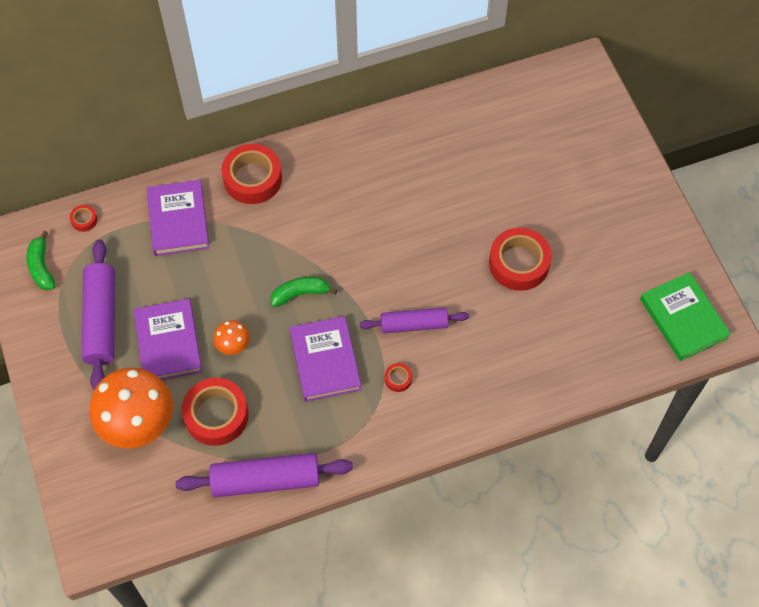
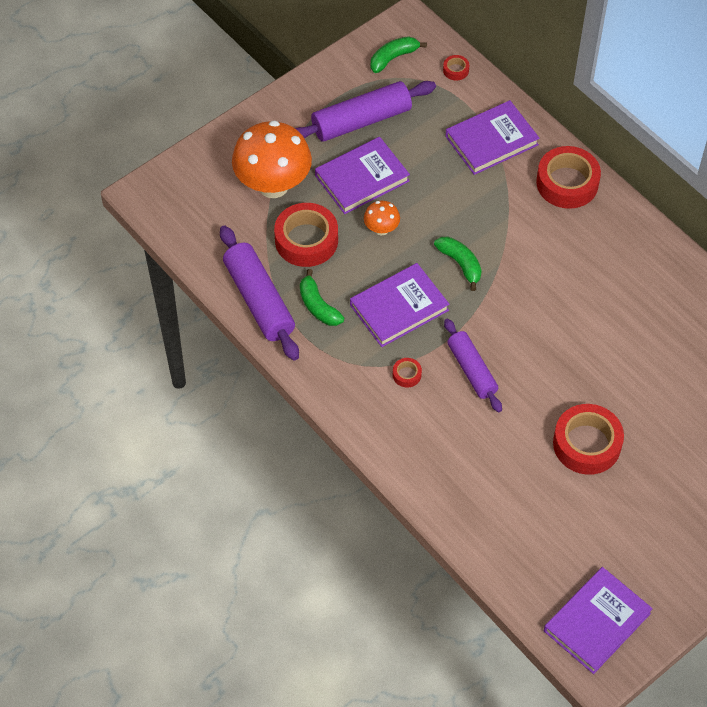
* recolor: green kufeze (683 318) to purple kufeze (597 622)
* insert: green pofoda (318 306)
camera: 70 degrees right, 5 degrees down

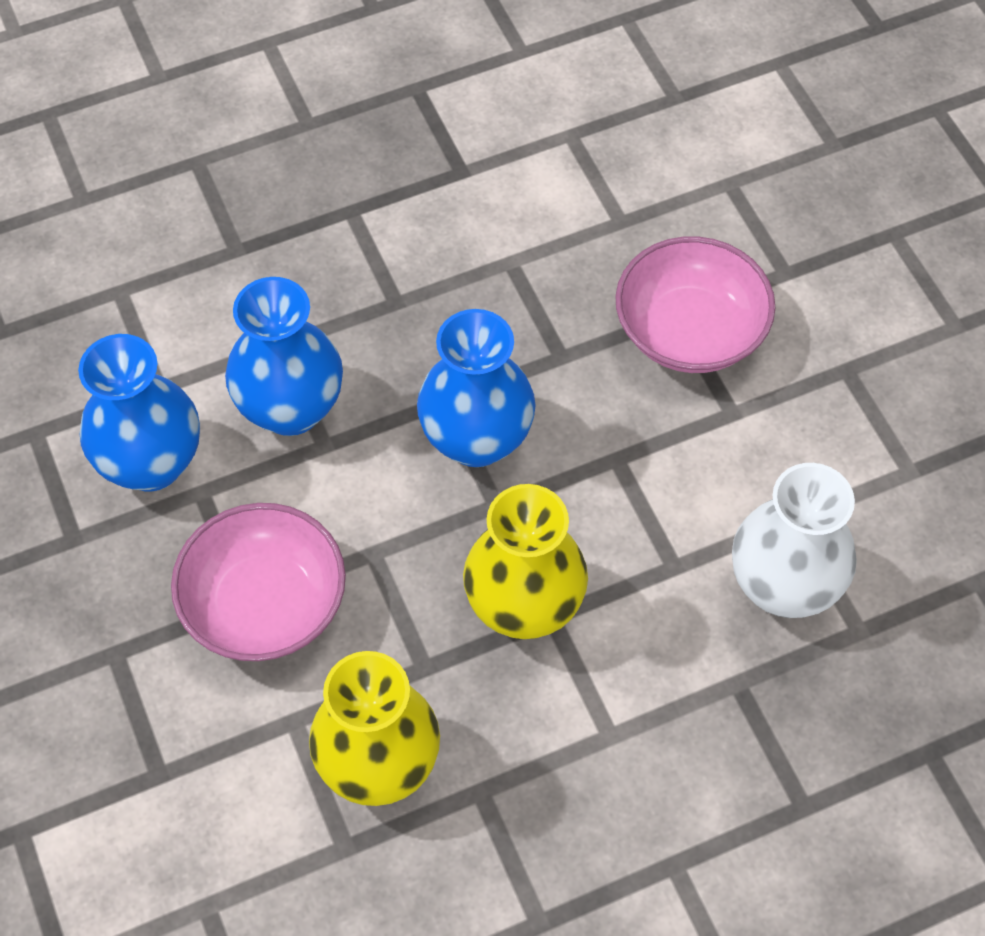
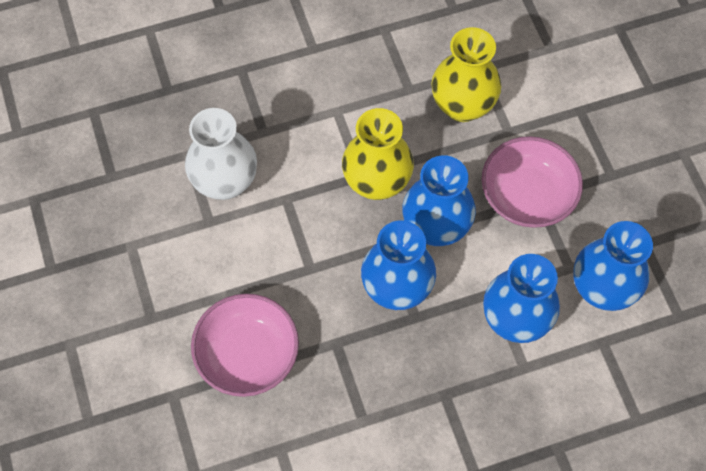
* insert: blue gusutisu (436 227)
camera: 175 degrees left, 5 degrees up

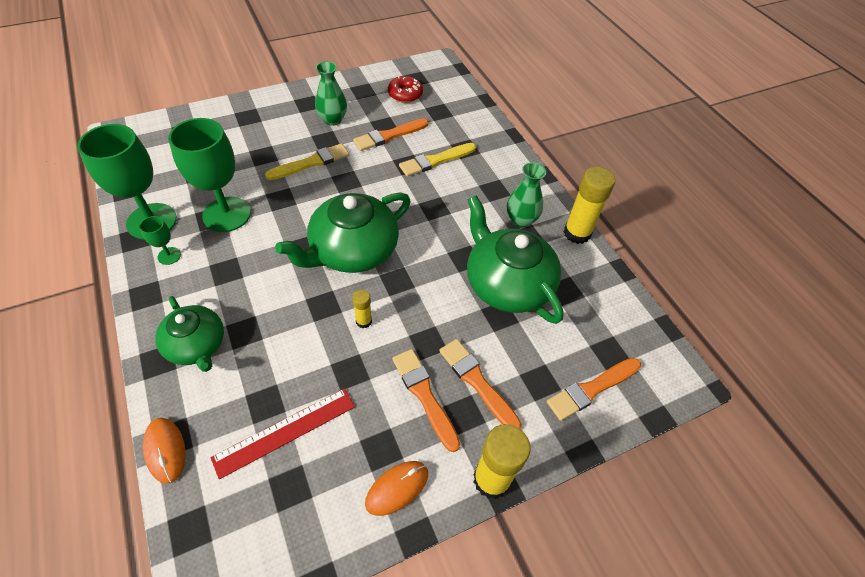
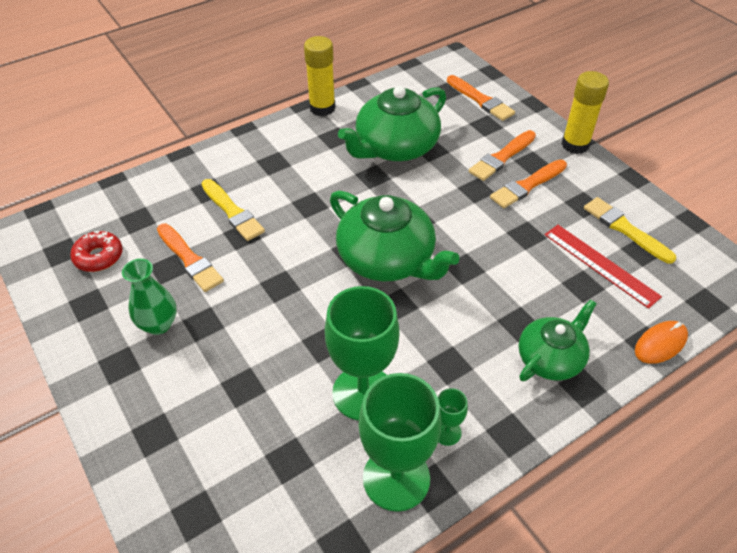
* move: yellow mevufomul (311 163) to (625 229)
* delete: green gusutisu (521 220)
* delete: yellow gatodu (364 321)
* delete: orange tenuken (397 488)
camera: 95 degrees left, 5 degrees down

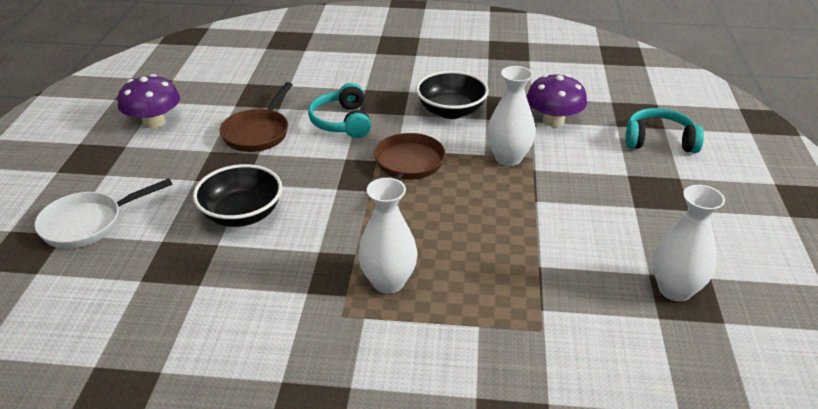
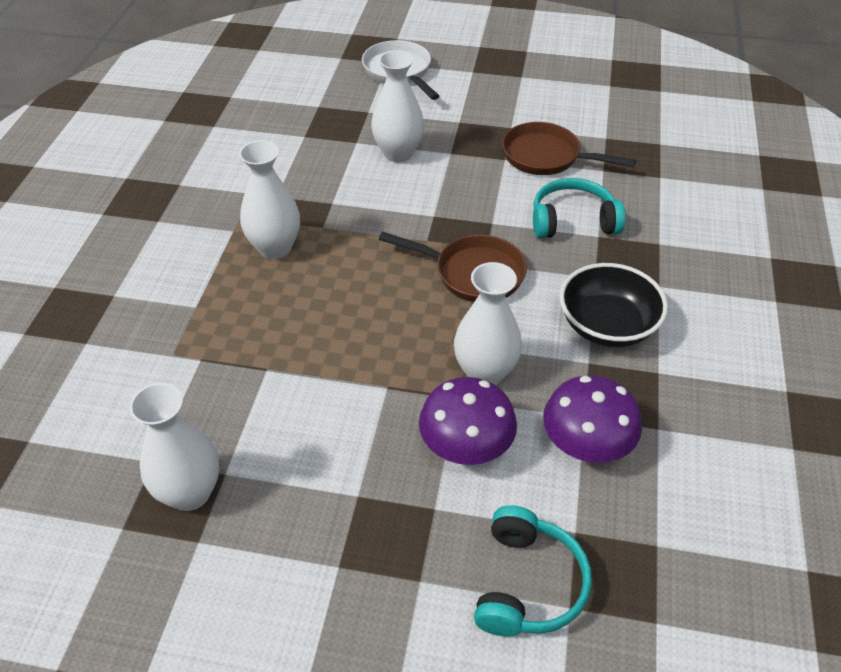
* move: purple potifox (154 122) to (466 446)
* replace: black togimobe (242 214) to white gusutisu (398 153)
camera: 95 degrees right, 10 degrees up

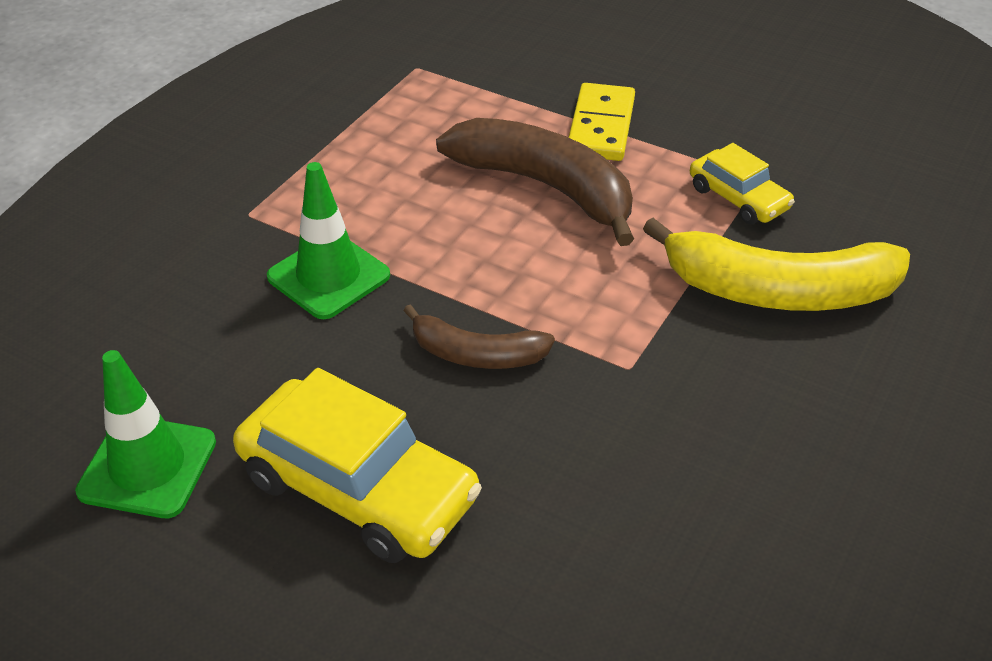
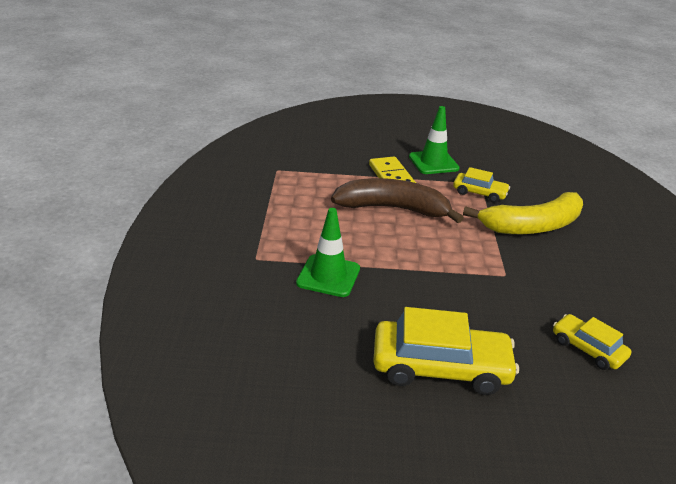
* delete: brown pofoda (476 354)
* move: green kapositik (147 467) to (433 162)
* insert: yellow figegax (588 349)
camera: 30 degrees left, 10 degrees down

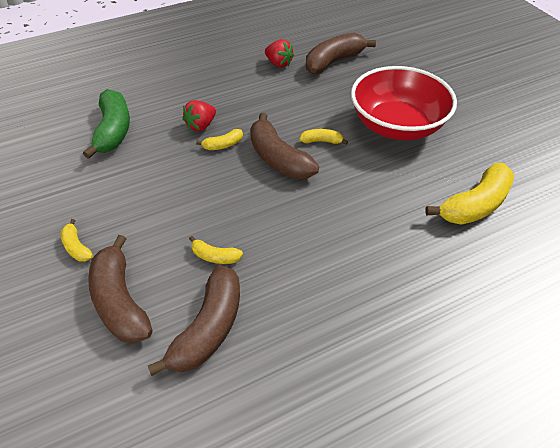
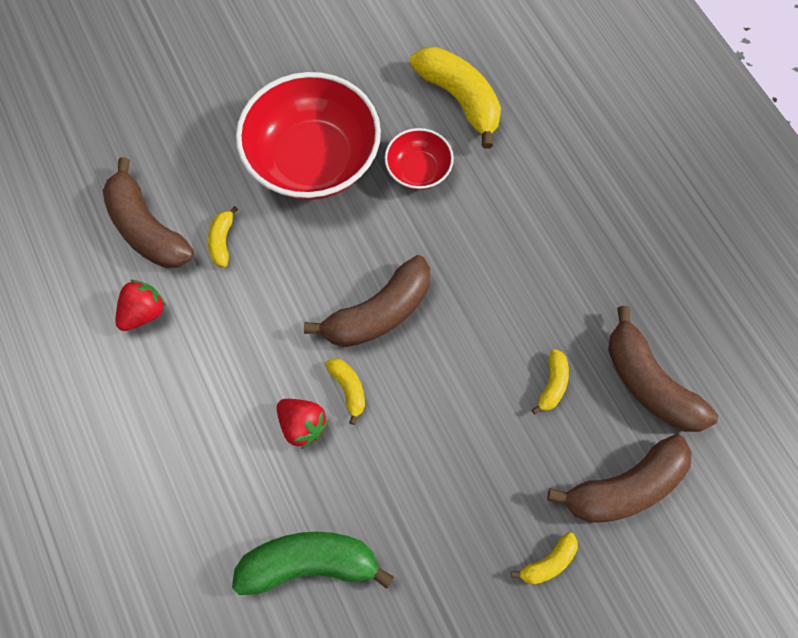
* move: yellow pofoda (321 141) to (222 241)
* rotate: brown pofoda (209 328) = (649 383) 150 degrees counterclockwise
* insert: red togimobe (418 170)
camera: 90 degrees left, 20 degrees up

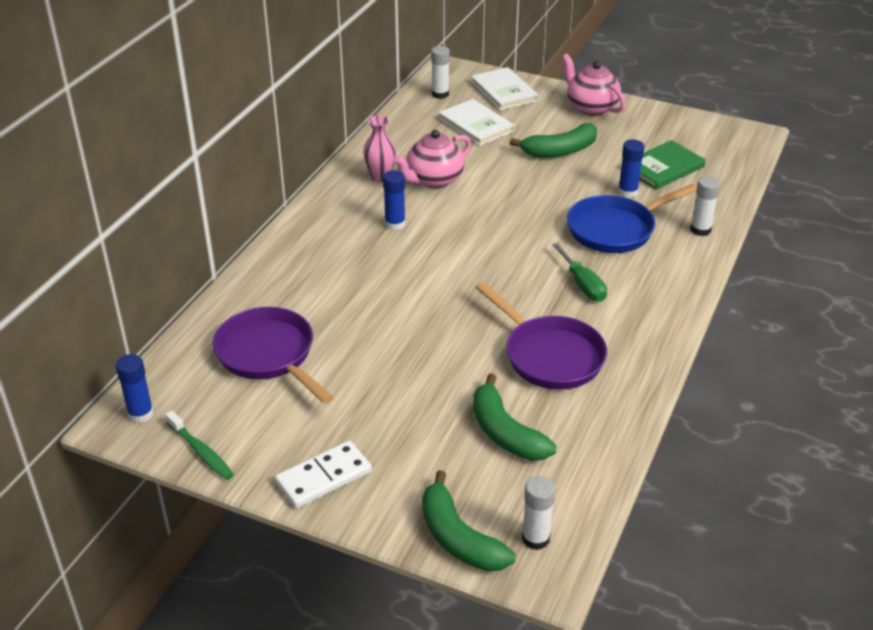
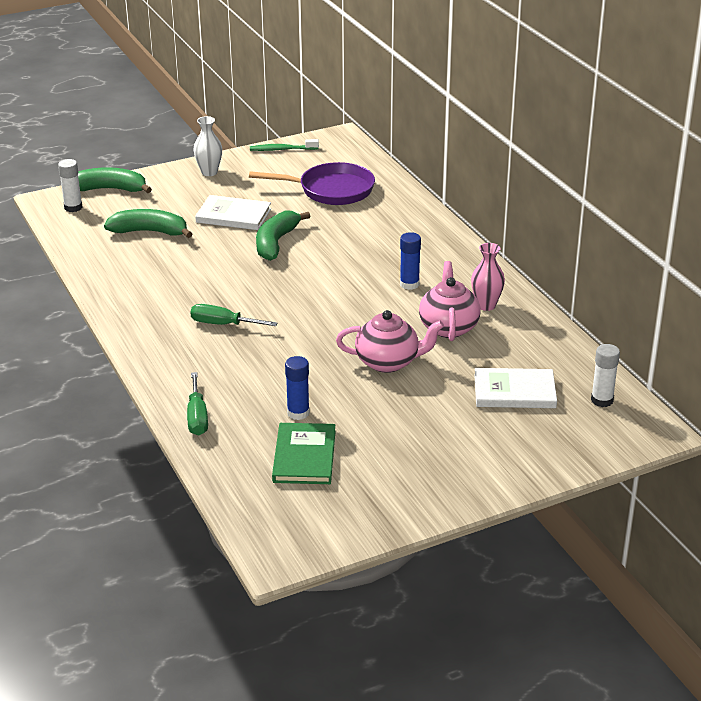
* move: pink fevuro (591 107) to (388 362)
* move: white kufeze (504 91) to (233 216)
* move: green pofoda (560 151) to (276 243)
* replace: white gatodu (700 230) to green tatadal (197 417)
* delete: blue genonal (615 229)
* delete: purple genonal (549 355)
* delete: blue gatodu (140 414)
* replace: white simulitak (323 477) to white gusutisu (209 172)
camera: 130 degrees right, 5 degrees down

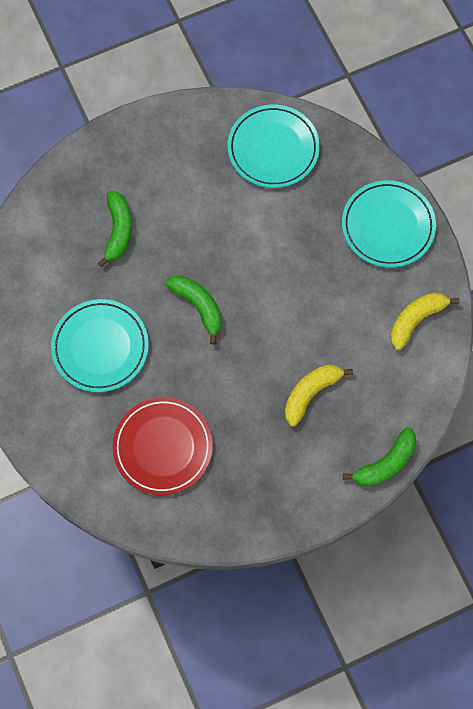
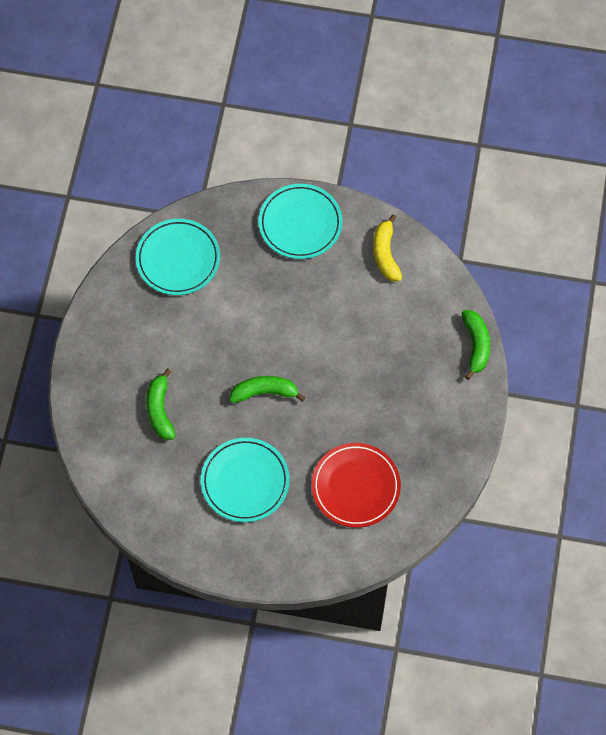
* rotate: green pofoda (118 231) = (160 410) 135 degrees counterclockwise
* delete: yellow pofoda (311 393)
camera: 55 degrees left, 5 degrees down

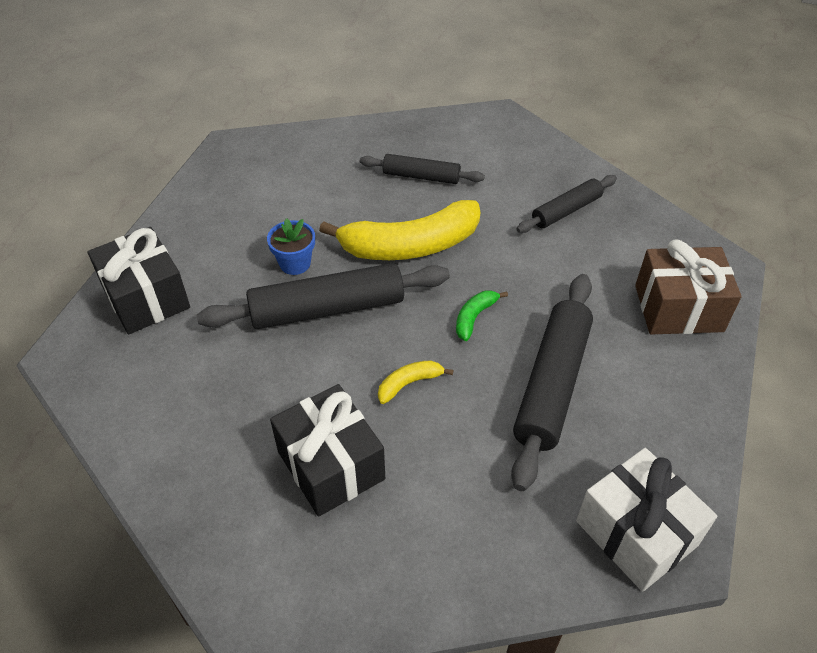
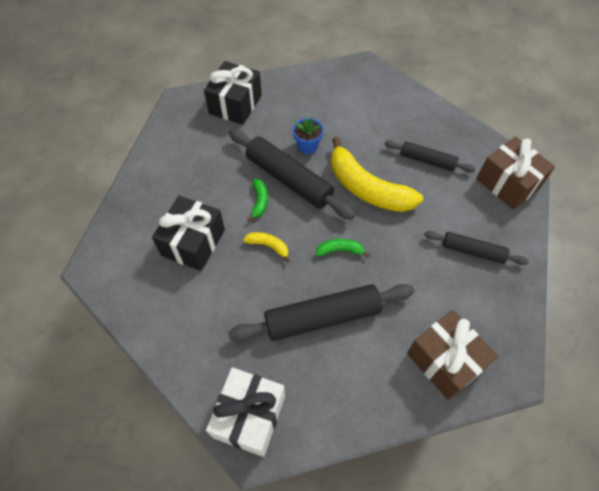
* rotate: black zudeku (421 176) = (427 160) 45 degrees counterclockwise
* insert: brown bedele (508 183)
* insert: green pofoda (259 201)
camera: 55 degrees right, 10 degrees up

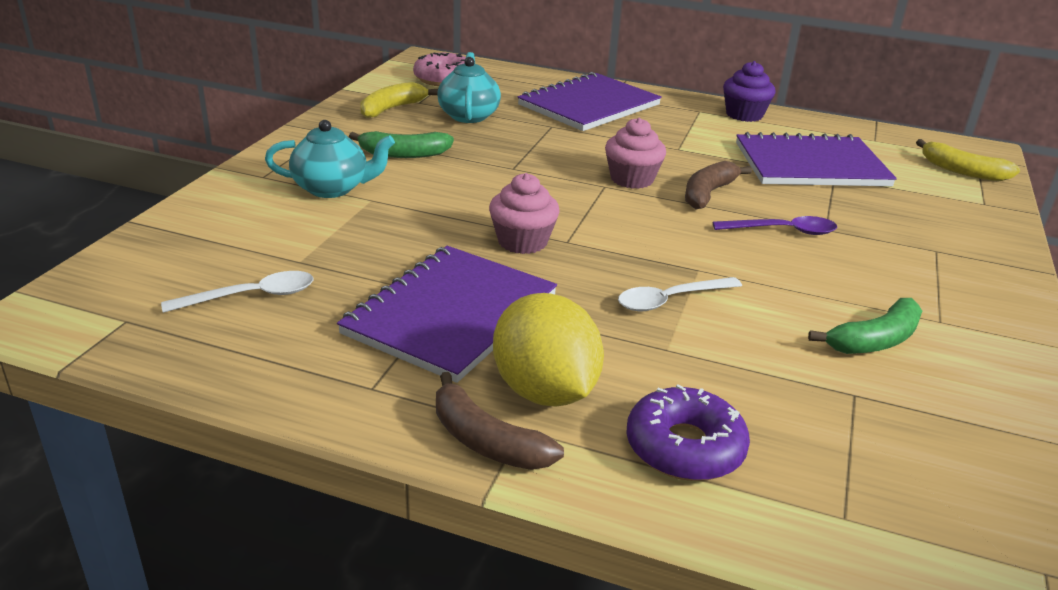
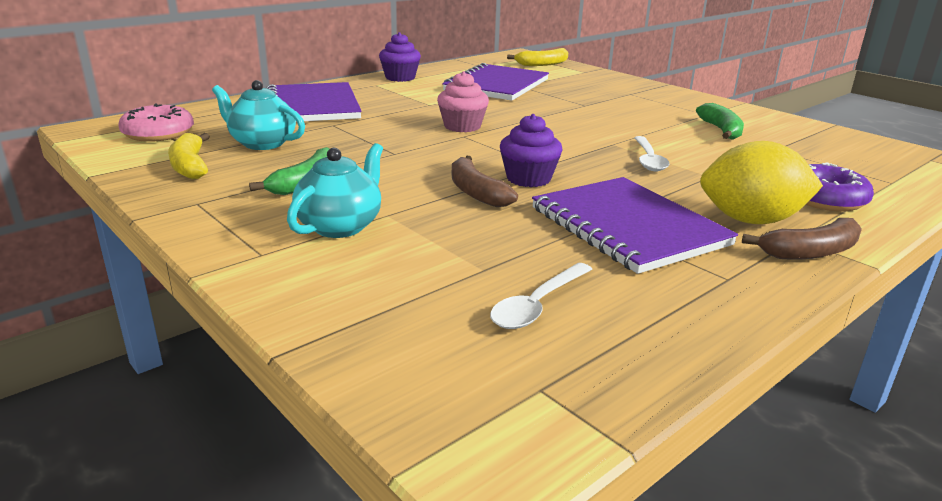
* move: brown pofoda (708 193) to (476 192)
* recolor: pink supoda (522 241) to purple supoda (528 179)
* delete: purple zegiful (782 231)
* rotate: white zegiful (251 296) = (538 305) 150 degrees counterclockwise
camera: 60 degrees left, 5 degrees down

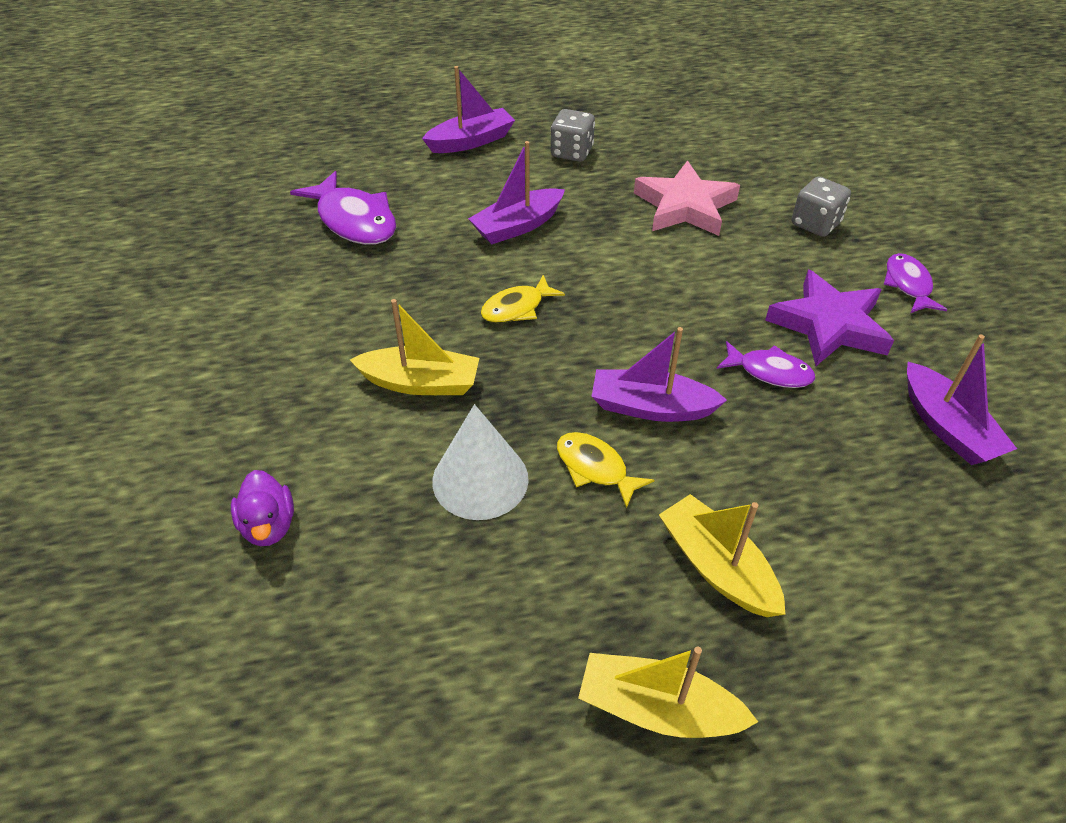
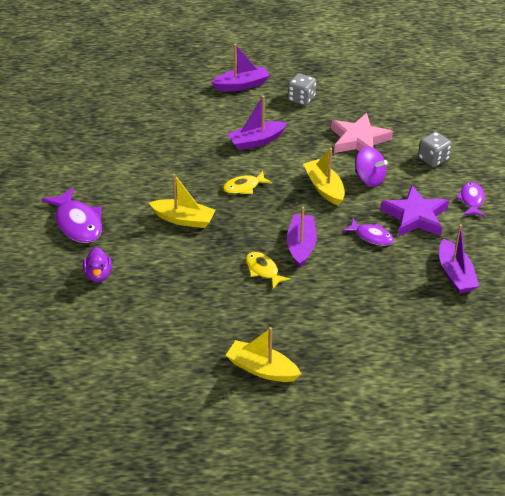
* move: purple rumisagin (354 220) to (77 223)
* rotate: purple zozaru (651 407) = (301 246) 75 degrees clockwise
* delete: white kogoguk (480 479)
* move: yellow zozaru (717 567) to (324 188)
* insert: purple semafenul (369 179)
camera: 10 degrees right, 5 degrees down

